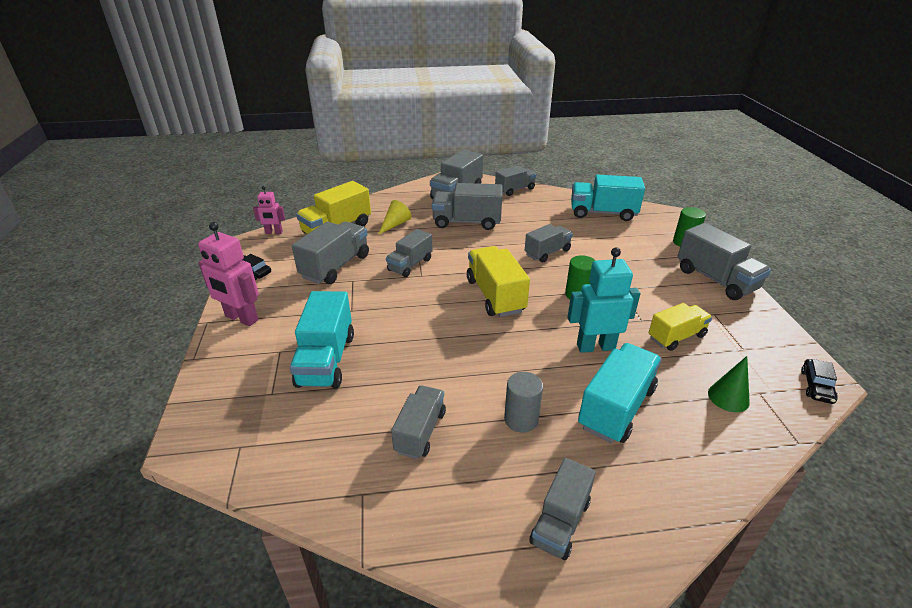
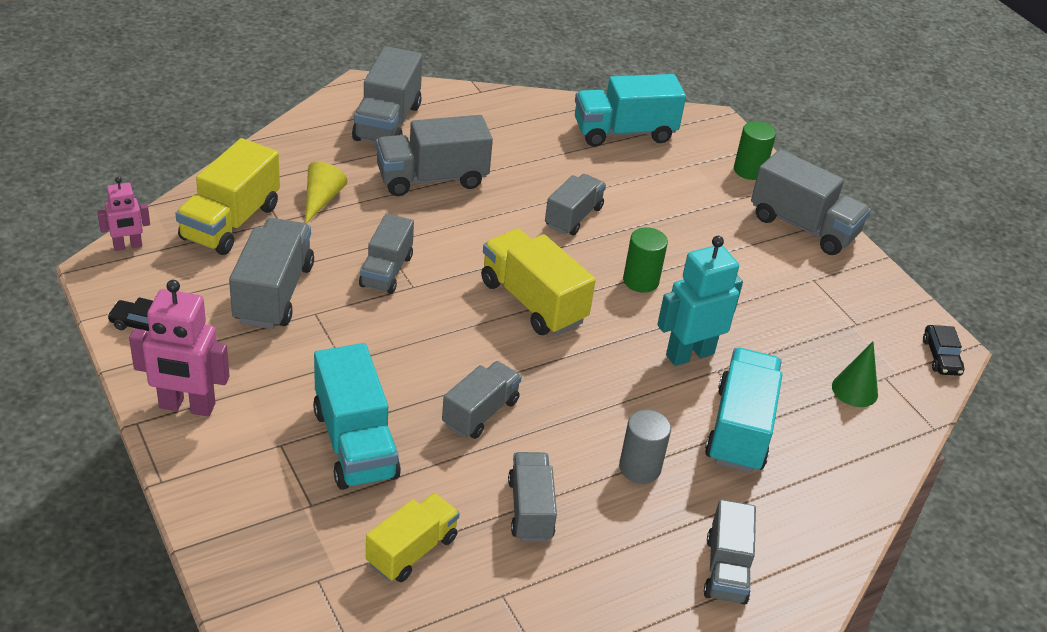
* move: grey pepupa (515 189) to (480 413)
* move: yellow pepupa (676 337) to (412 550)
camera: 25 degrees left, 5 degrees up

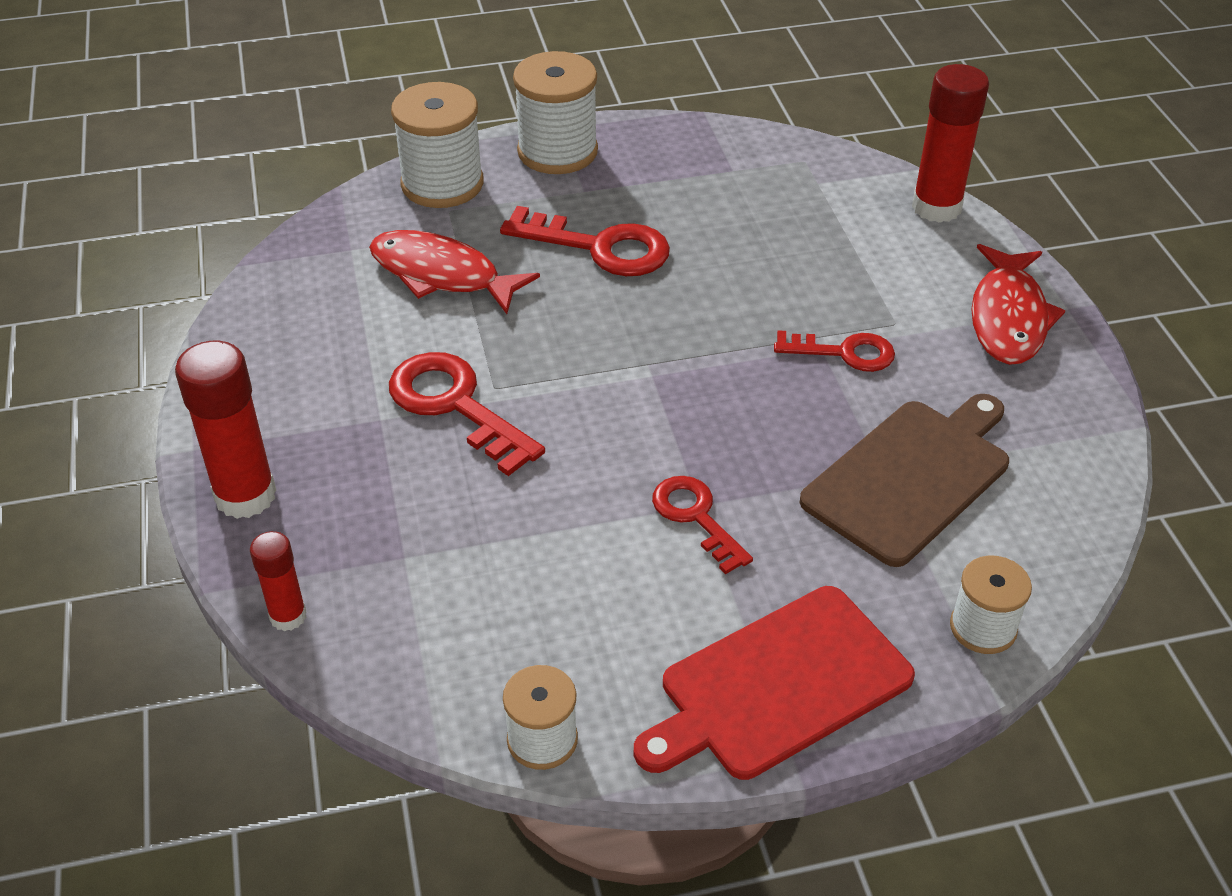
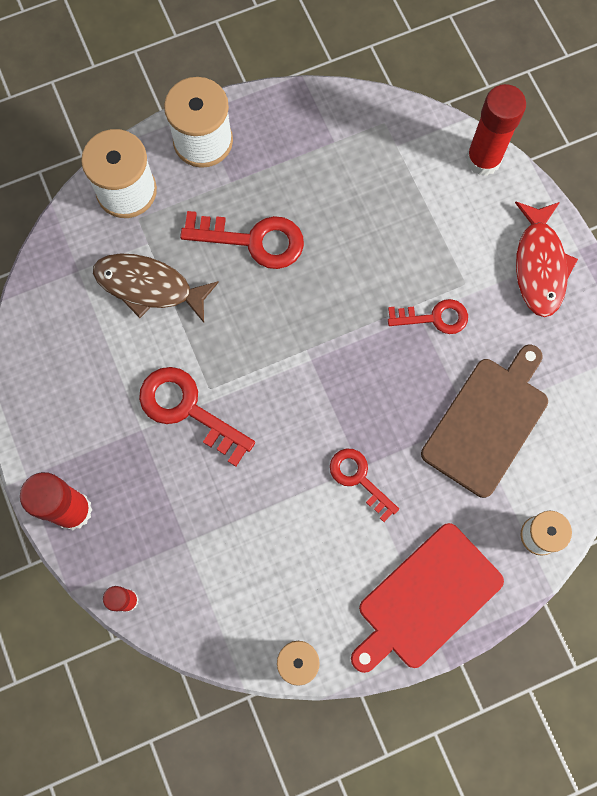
* recolor: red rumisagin (442 275) to brown rumisagin (149 287)
camera: 10 degrees left, 30 degrees up

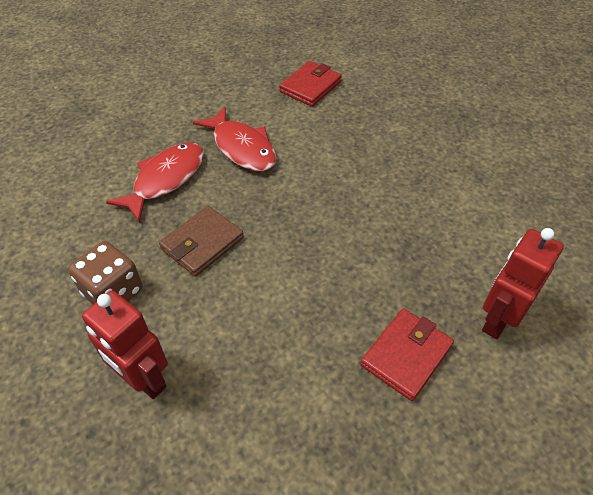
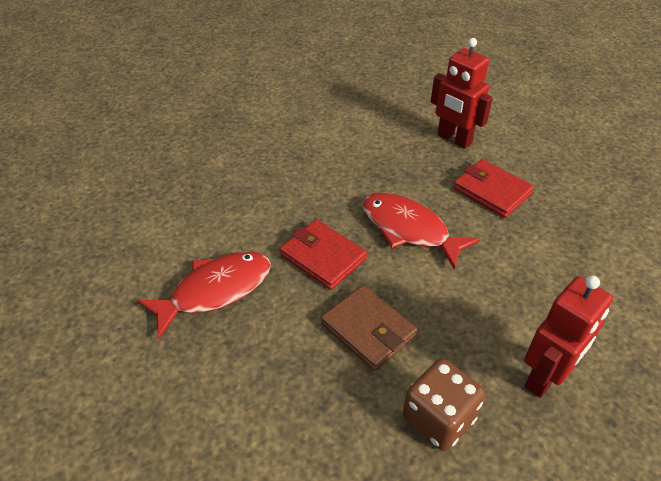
* move: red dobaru (310 87) to (323 257)
* move: red rumisagin (165 180) to (409 229)
camera: 85 degrees left, 5 degrees down

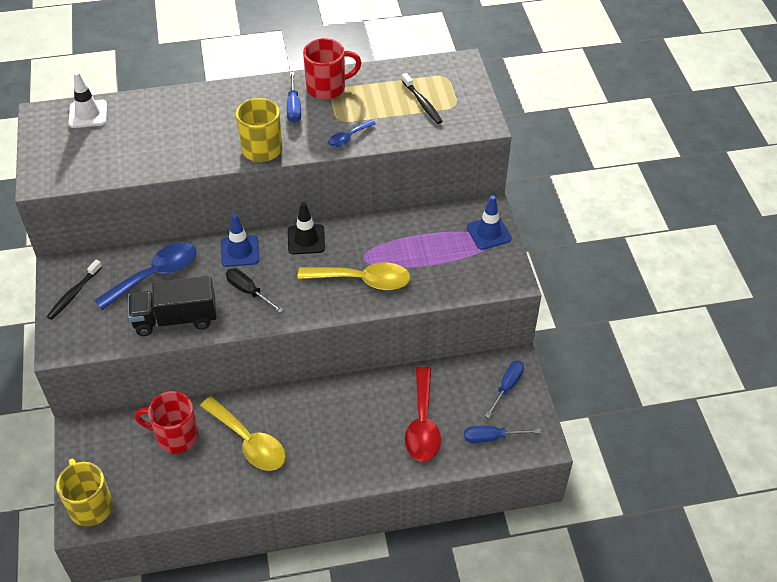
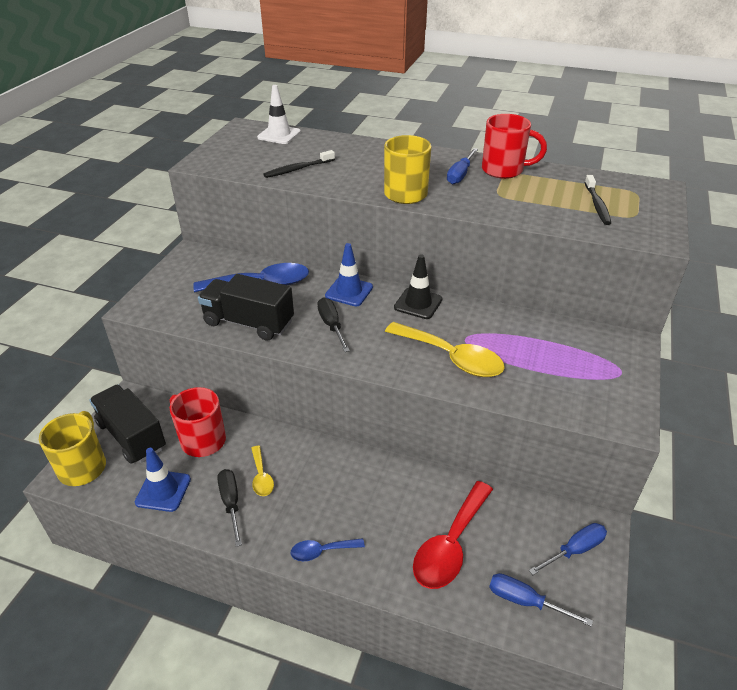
* move: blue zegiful (348 138) to (321 551)
* move: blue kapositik (488 233) to (163 491)
* move: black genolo (74 294) to (298 169)
* resize: yellow zegiful (249 442) = (261 477) x0.52
* insert: black pepupa (132 436)
* insert: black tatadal (231 503)
camera: 30 degrees right, 10 degrees down

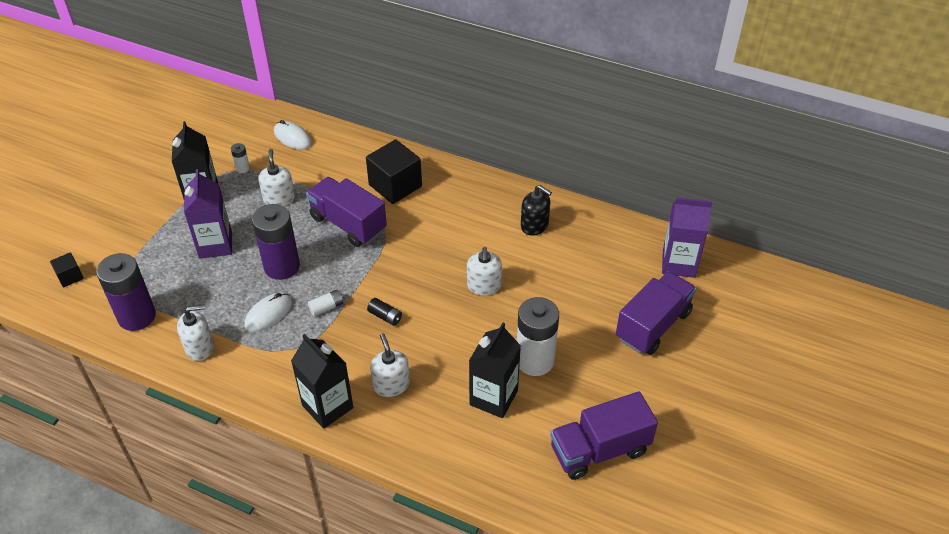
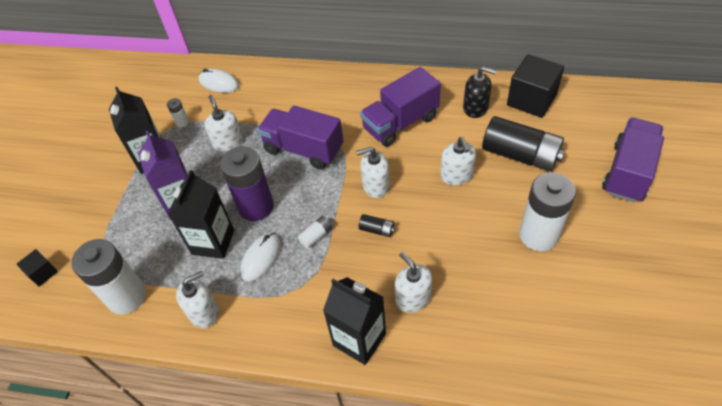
* move: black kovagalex (395 185) to (531 100)
* delete: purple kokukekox (678 263)
* recolor: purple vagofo (137 316) to white vagofo (127 297)
* move: black kokukekox (493 398) to (213 242)
* move: purple pepupa (599 450) to (400 123)
* insert: black vagofo (520 155)
* insert: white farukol (375 185)
camera: 10 degrees left, 5 degrees up

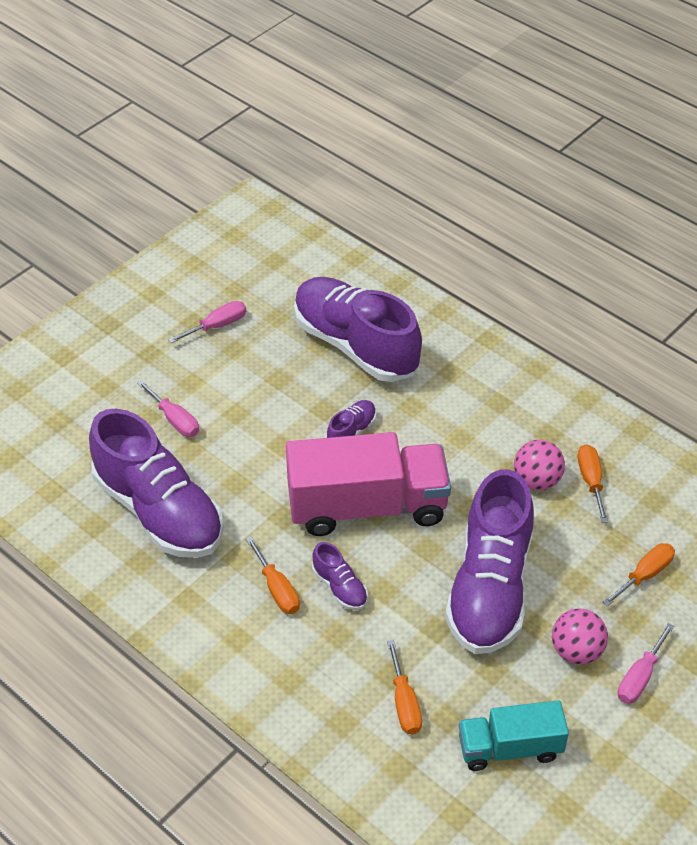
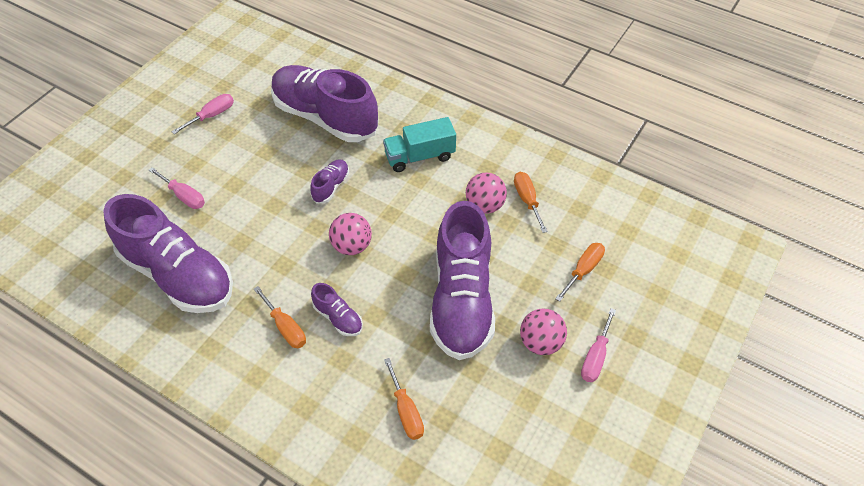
* replace: pink pepupa (367 506) to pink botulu (352 246)
* move: turquoise pepupa (510 748) to (419 156)
camera: 10 degrees left, 5 degrees up

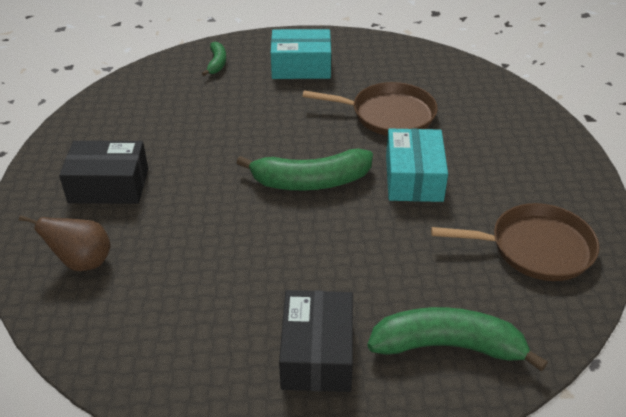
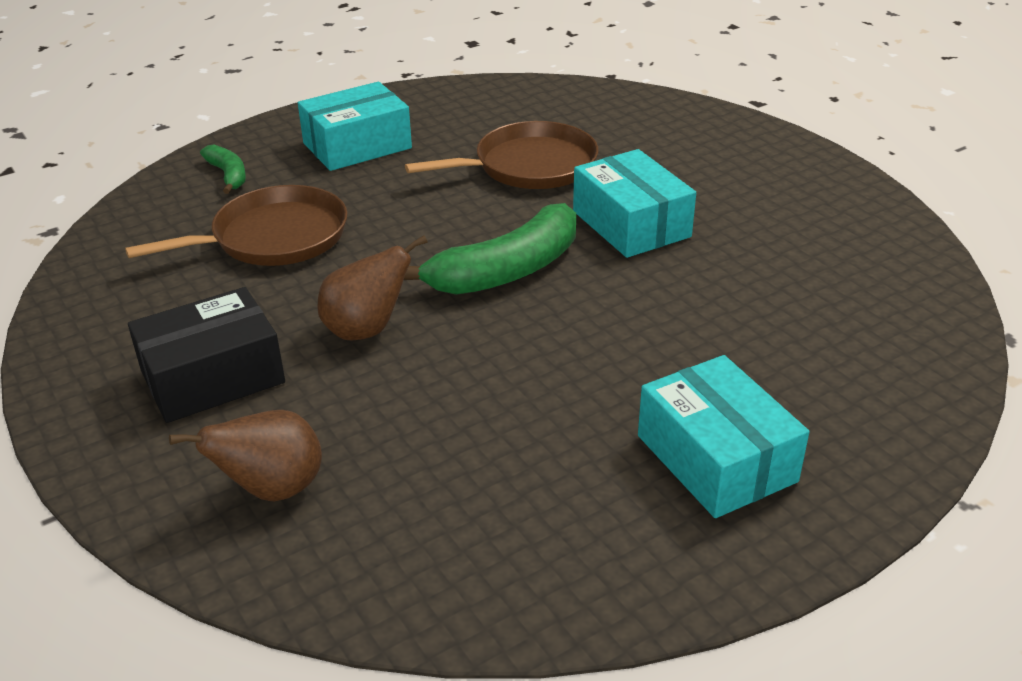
* move: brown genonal (535 248) to (273 237)
* recolor: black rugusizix (317 353) to turquoise rugusizix (715 458)
* delete: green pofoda (448 346)
* insert: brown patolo (366 330)
camera: 30 degrees left, 5 degrees down

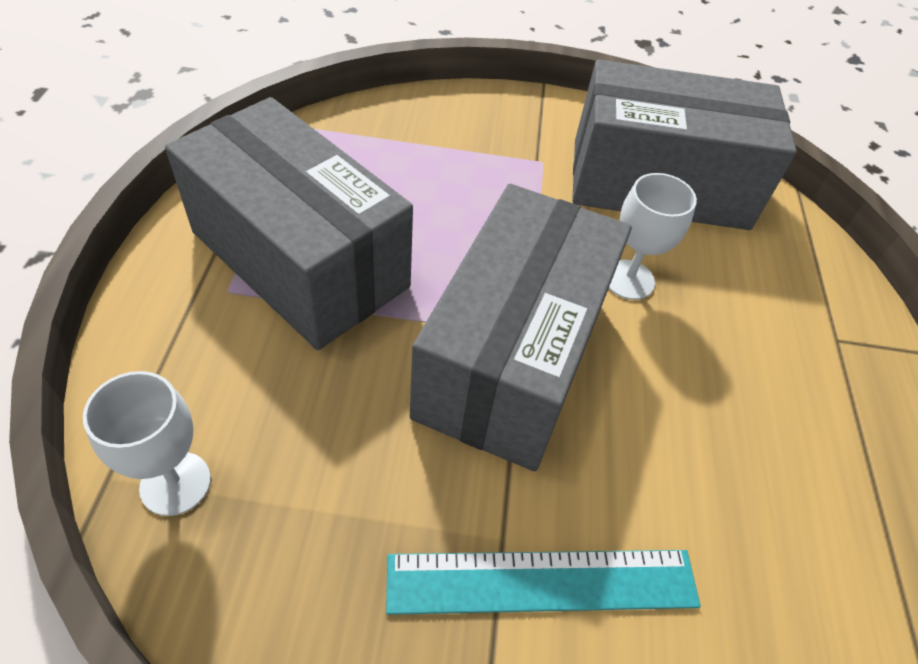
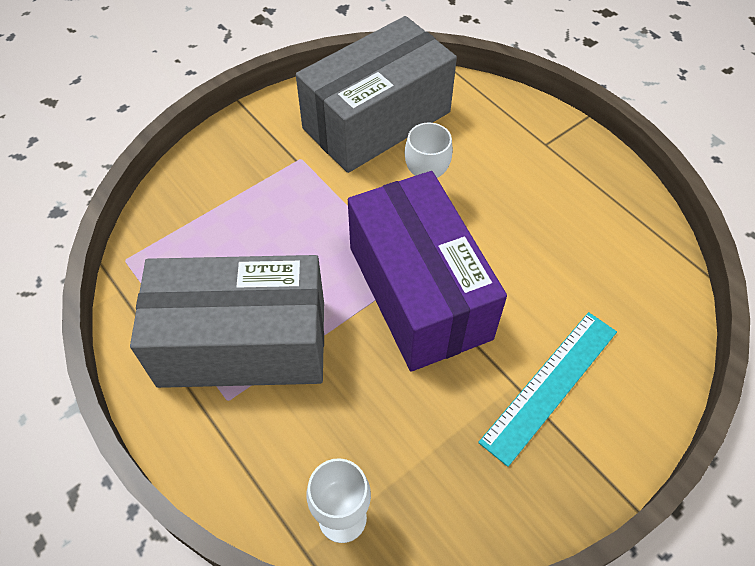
* recolor: grey rugusizix (512 357) to purple rugusizix (419 292)
camera: 40 degrees left, 5 degrees up

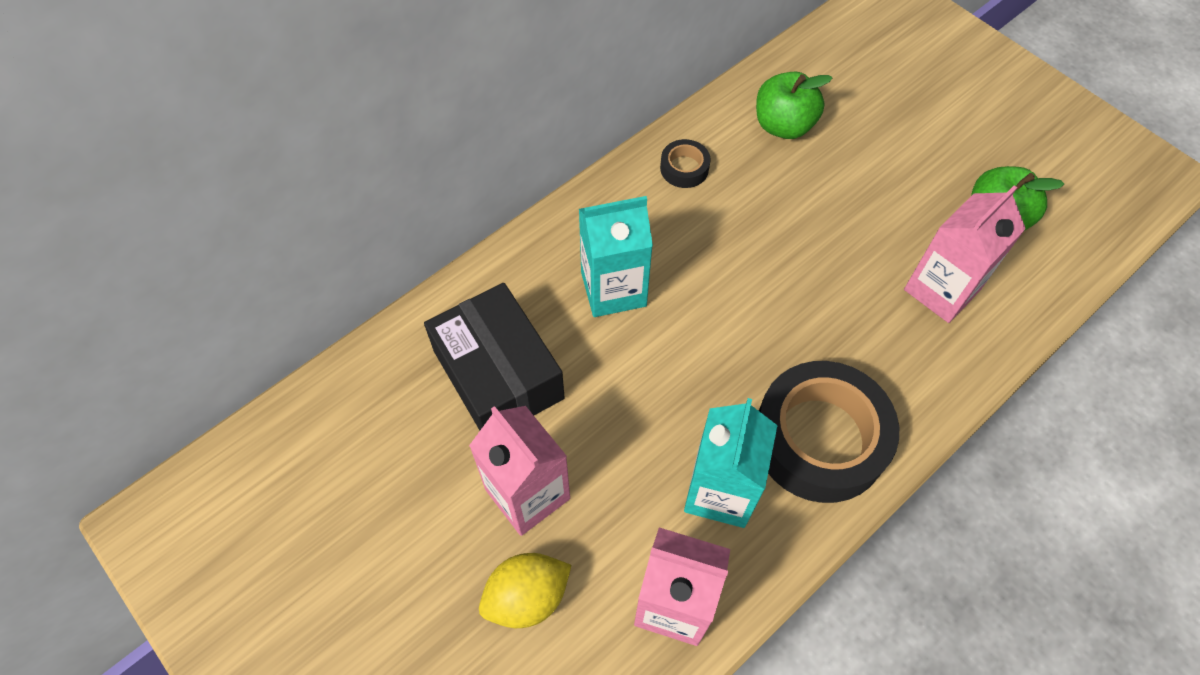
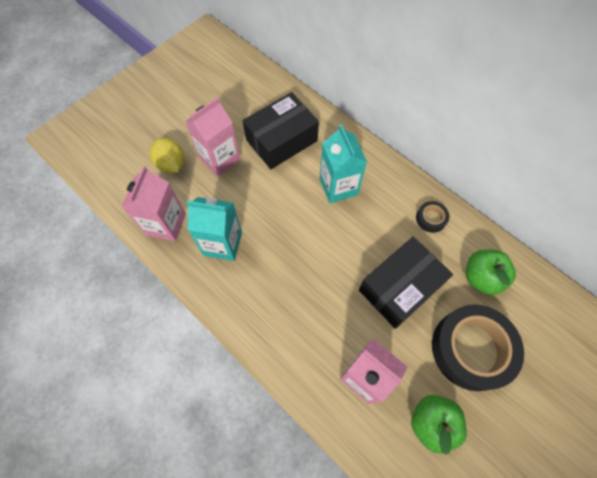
* move: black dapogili (819 438) to (471 349)
* insert: black rugusizix (400 288)
camera: 85 degrees right, 5 degrees up

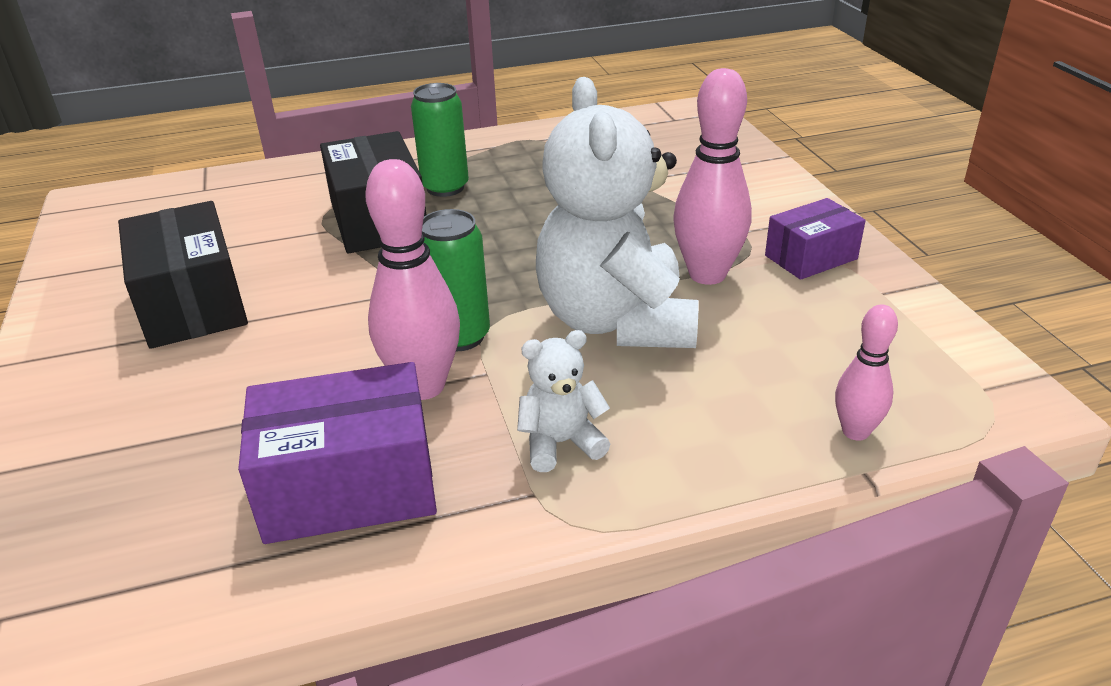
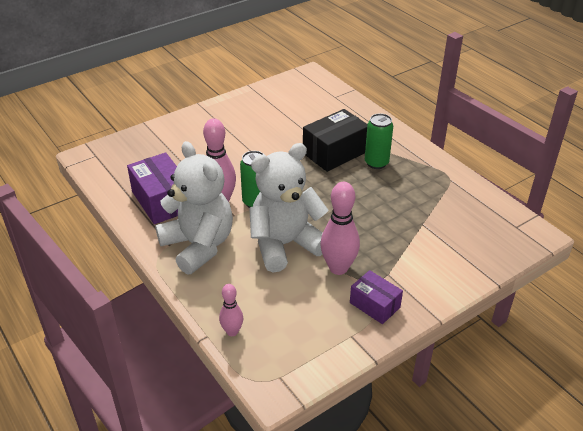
* delete: black rugusizix (192 304)
* resize: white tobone (561 443) = (198 246) x2.24
camera: 70 degrees right, 5 degrees up

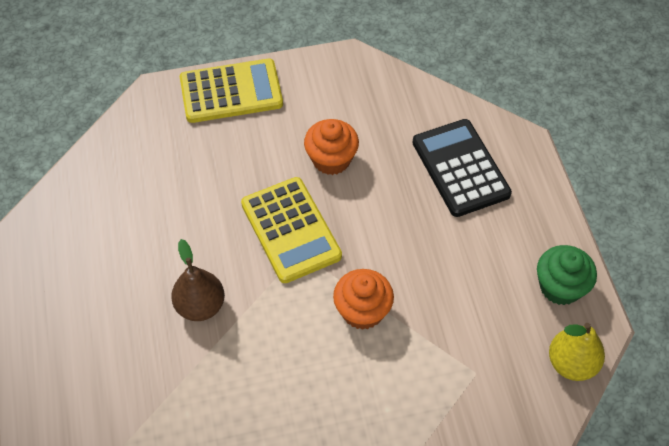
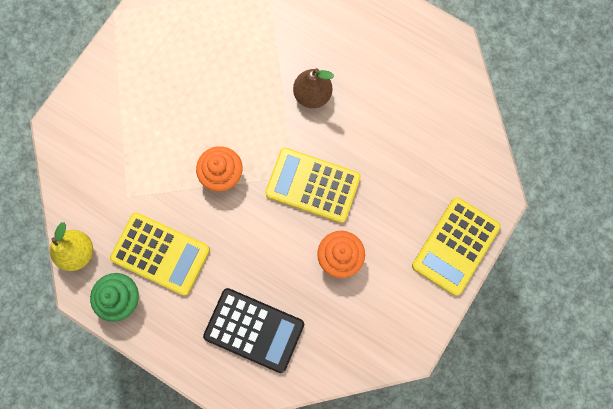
* insert: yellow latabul (160 253)
camera: 135 degrees right, 20 degrees up

